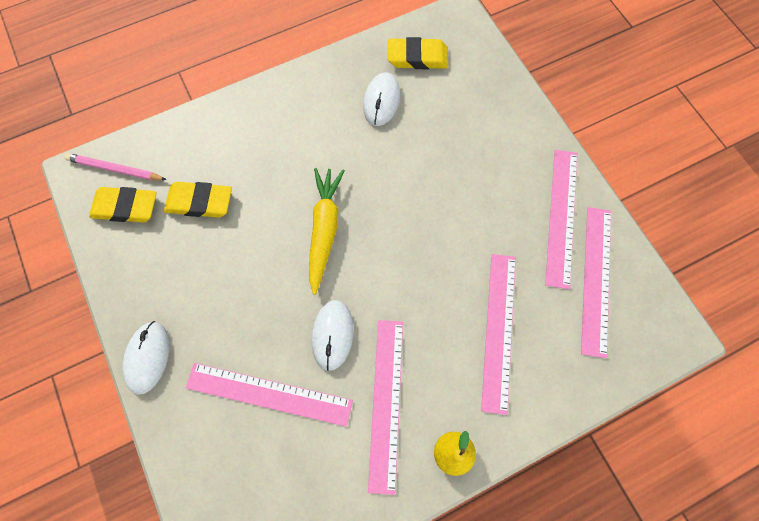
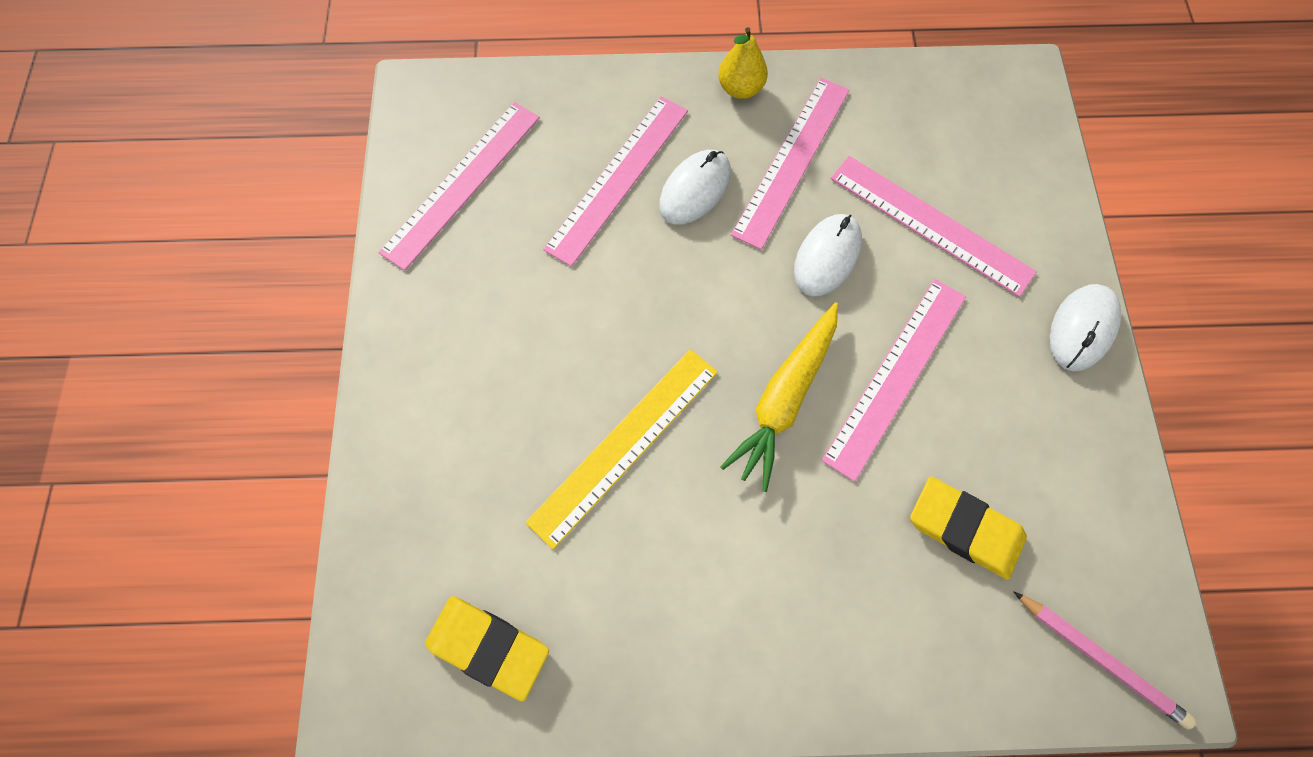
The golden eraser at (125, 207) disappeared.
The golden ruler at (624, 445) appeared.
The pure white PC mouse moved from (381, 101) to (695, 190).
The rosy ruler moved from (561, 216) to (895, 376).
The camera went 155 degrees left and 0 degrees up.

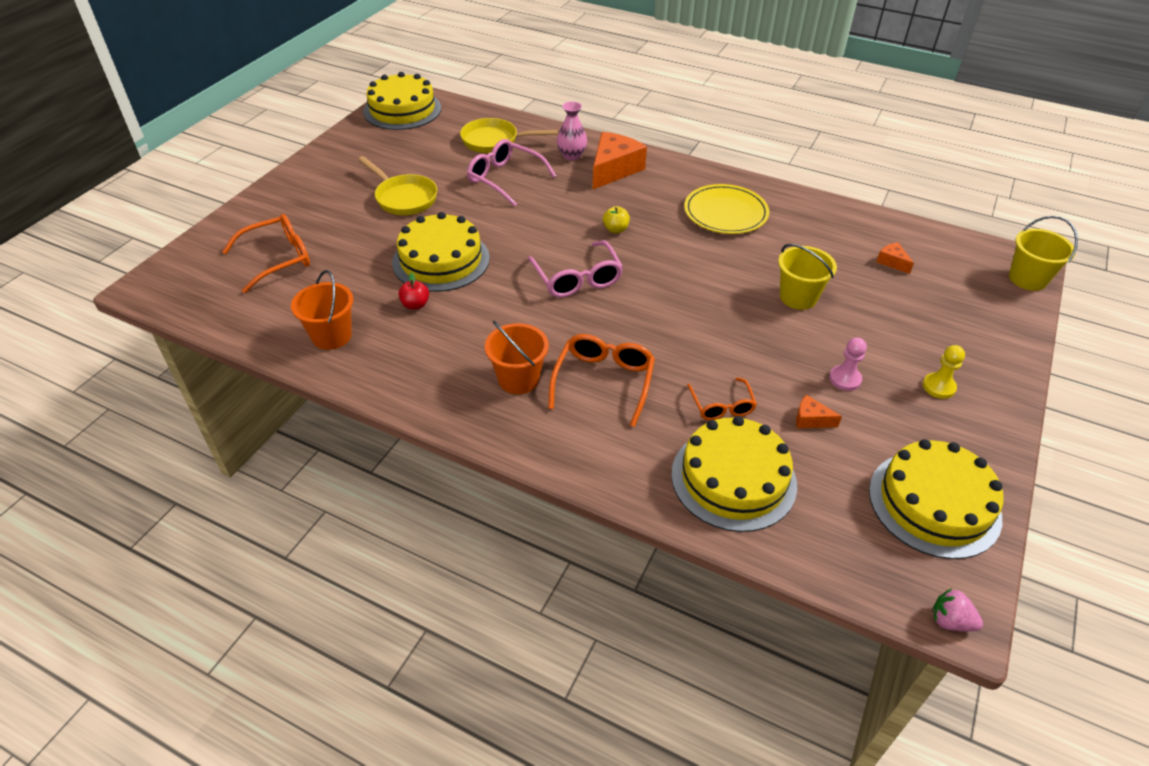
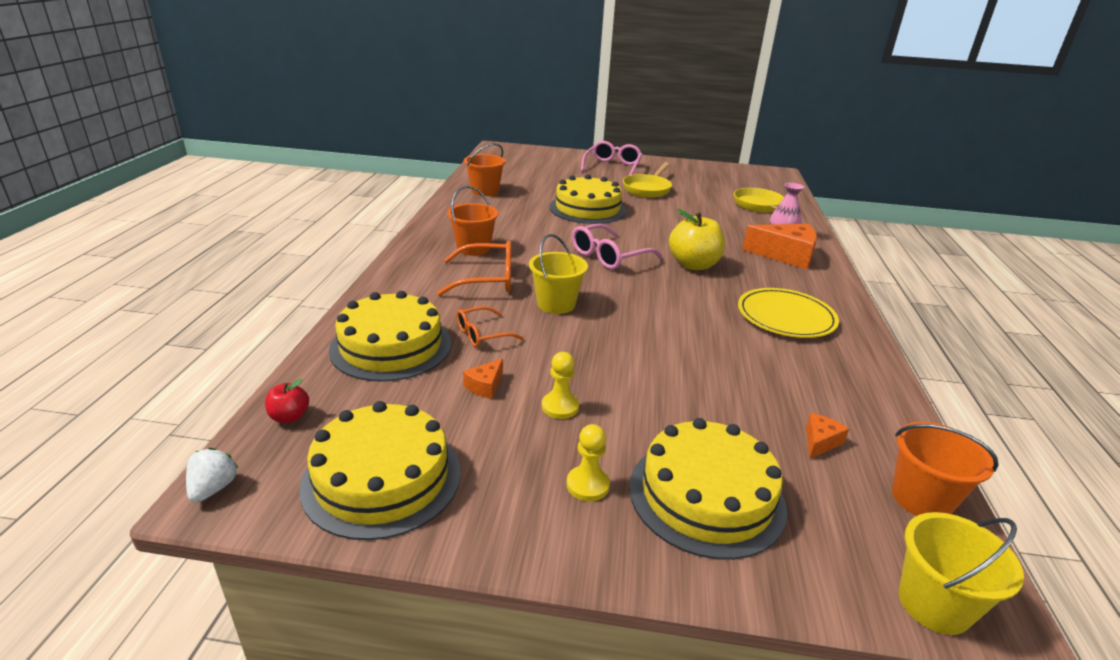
The orange-coloured spectacles at (278, 259) disappeared.
The orange-coloured pail at (921, 499) appeared.
The golden cake moved from (402, 110) to (706, 496).
The scarlet apple fruit moved from (415, 305) to (289, 417).
The rosy spectacles moved from (505, 179) to (612, 167).
The golden pail moved from (798, 297) to (556, 304).
The rosy game pawn at (845, 379) became the golden game pawn at (560, 407).
The rosy berry at (950, 621) became the pure white berry at (213, 488).
The orange-coloured piece of cheese at (811, 419) turned 150 degrees counterclockwise.
The golden apple fruit at (615, 229) changed to 2.06 times the size.
The camera went 70 degrees right and 15 degrees down.

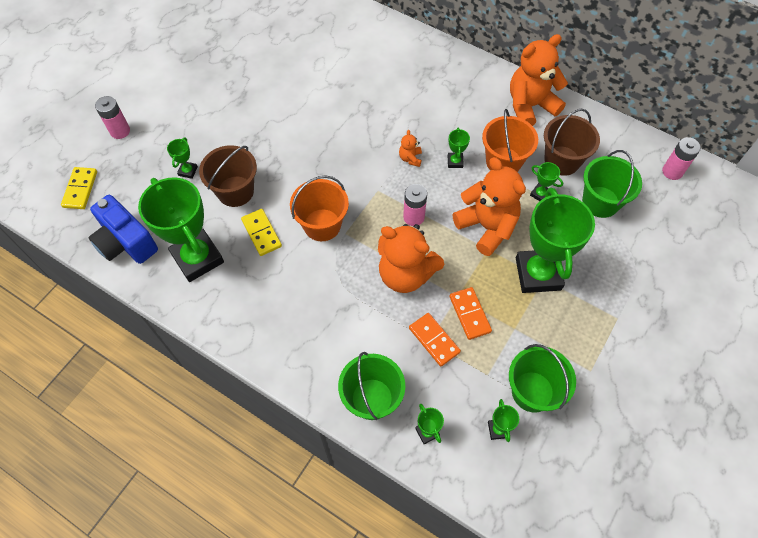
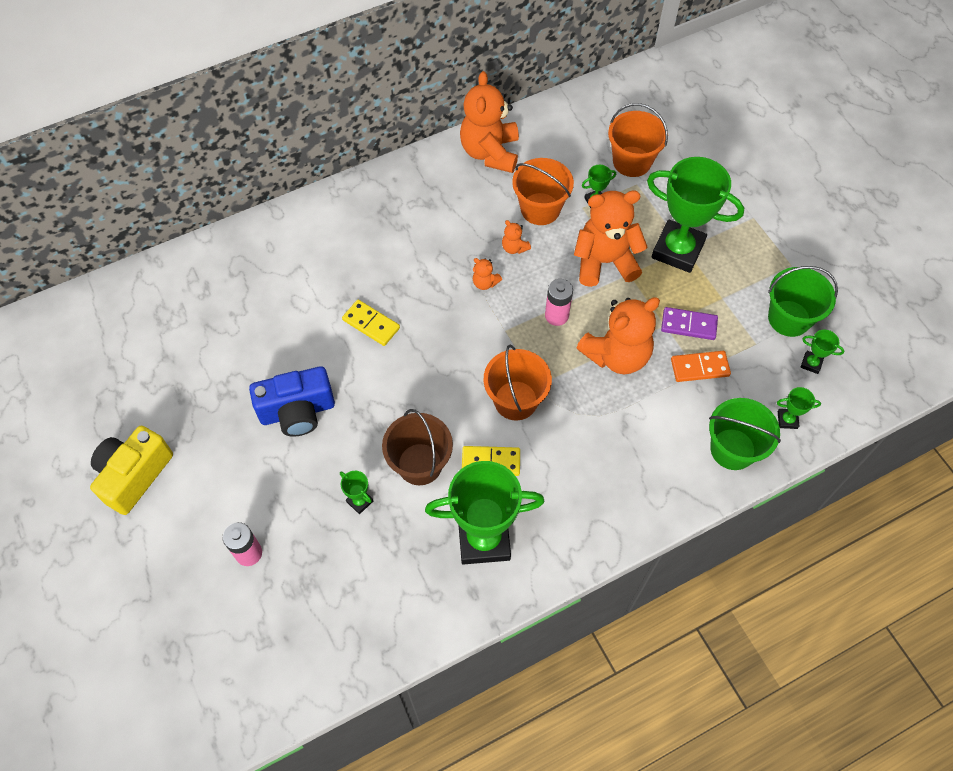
The dark brown pail at (562, 161) disappeared.
The rosy power cell at (672, 171) disappeared.
The golden compact camera at (134, 475) appeared.
The golden domino piece moved from (80, 189) to (371, 324).
The blue compact camera moved from (126, 242) to (297, 411).
The green trophy at (455, 162) was replaced by the orange-coloured teddy bear at (514, 248).
The orange-coloured domino piece at (470, 314) became the purple domino piece at (688, 325).
The green pail at (600, 202) became the orange-coloured pail at (632, 161).
The camera went 60 degrees left and 0 degrees up.

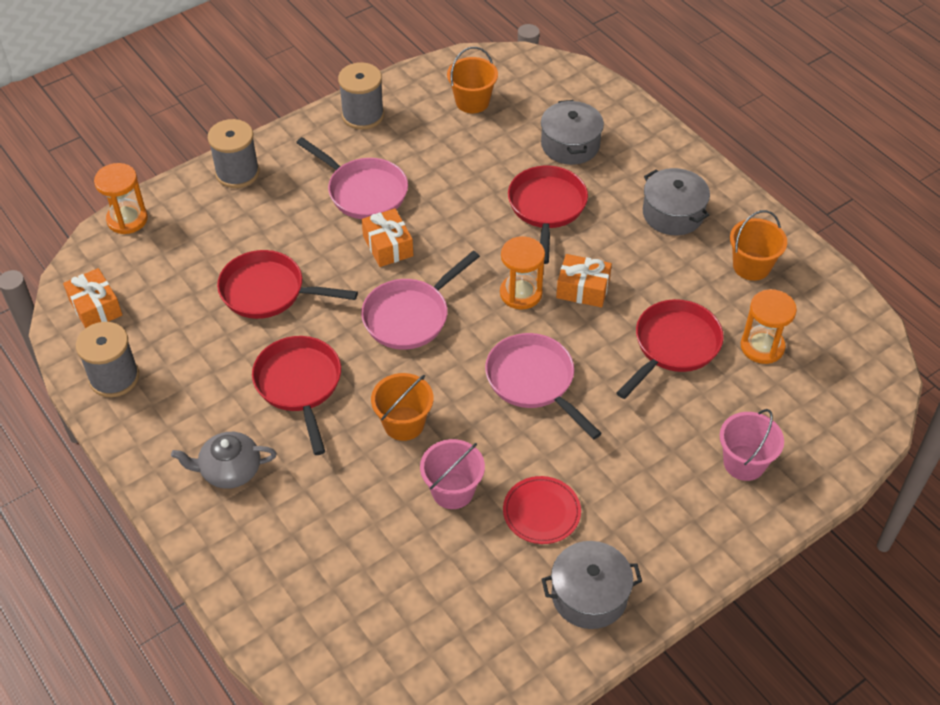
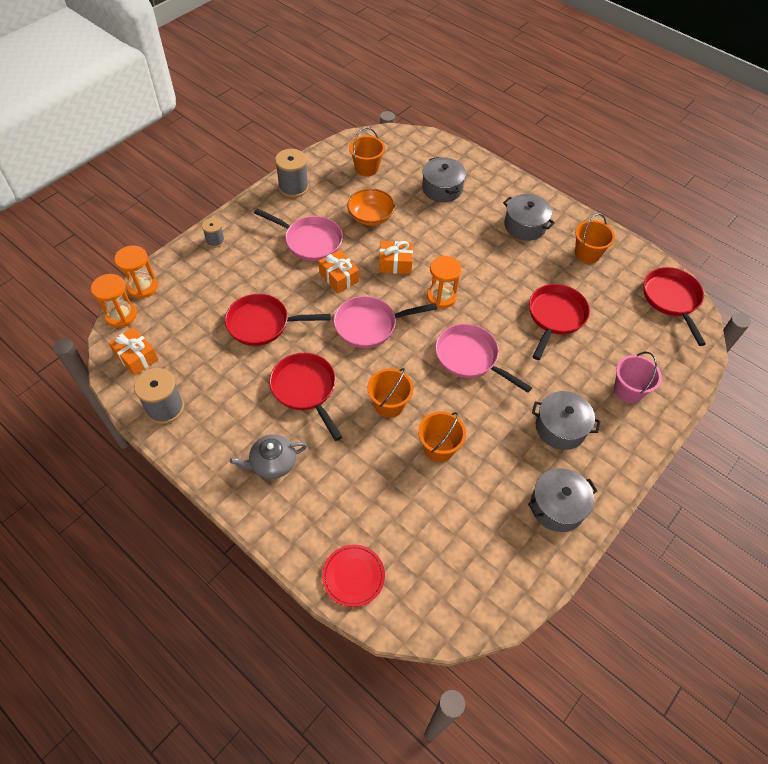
The orange-coloured bowl at (371, 217) appeared.
The gray cooking pot at (560, 427) appeared.
The scarlet plate moved from (541, 512) to (353, 576).
The scarlet frying pan moved from (547, 208) to (672, 299).
The orange-coloured wrapped gift moved from (583, 289) to (395, 263).
The orange-coloured sand timer moved from (762, 347) to (121, 315).
The rosy pail at (452, 491) became the orange-coloured pail at (438, 448).
The rosy frying pan at (410, 316) turned 45 degrees clockwise.
The gray reel of thread at (237, 173) changed to 0.58 times the size.
The camera went 15 degrees left and 5 degrees up.

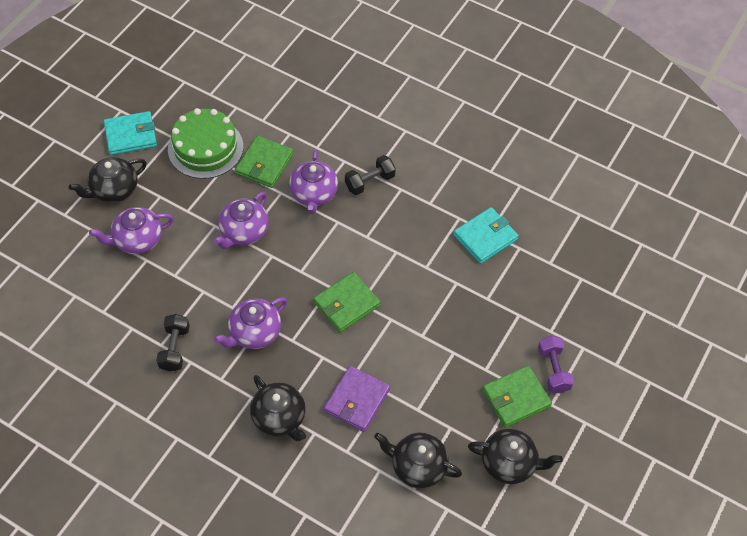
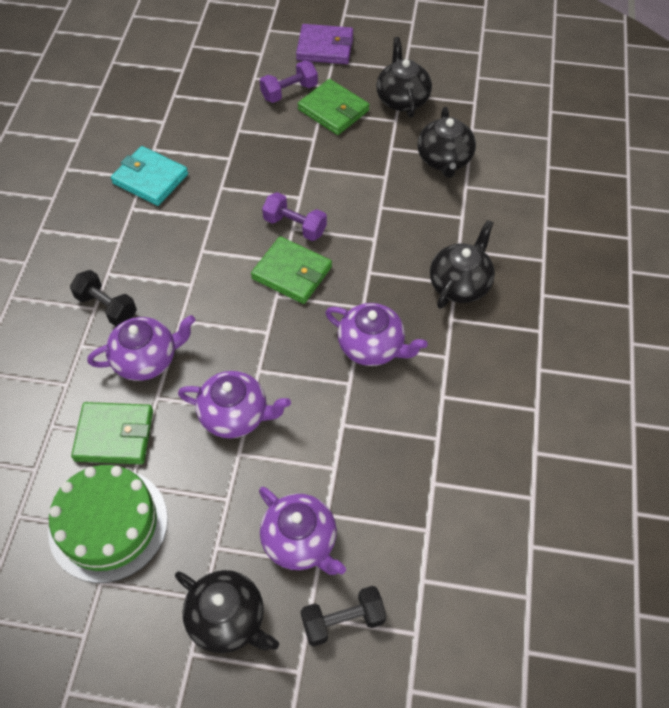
The aqua card wallet at (131, 135) disappeared.
The purple hand weight at (295, 226) appeared.
The jet-black hand weight moved from (175, 348) to (343, 620).
The purple card wallet moved from (357, 400) to (325, 47).
The camera went 110 degrees left and 0 degrees up.

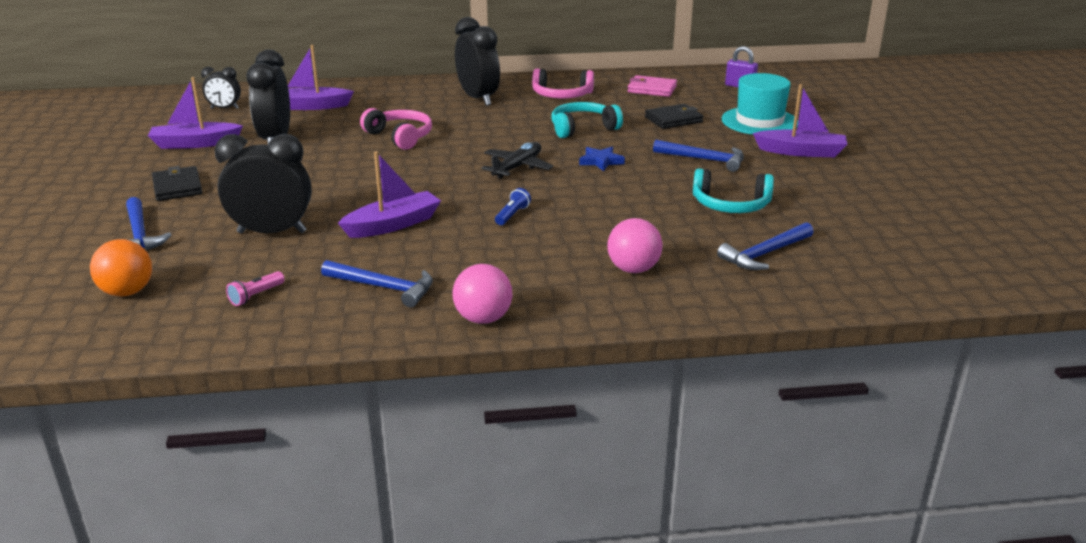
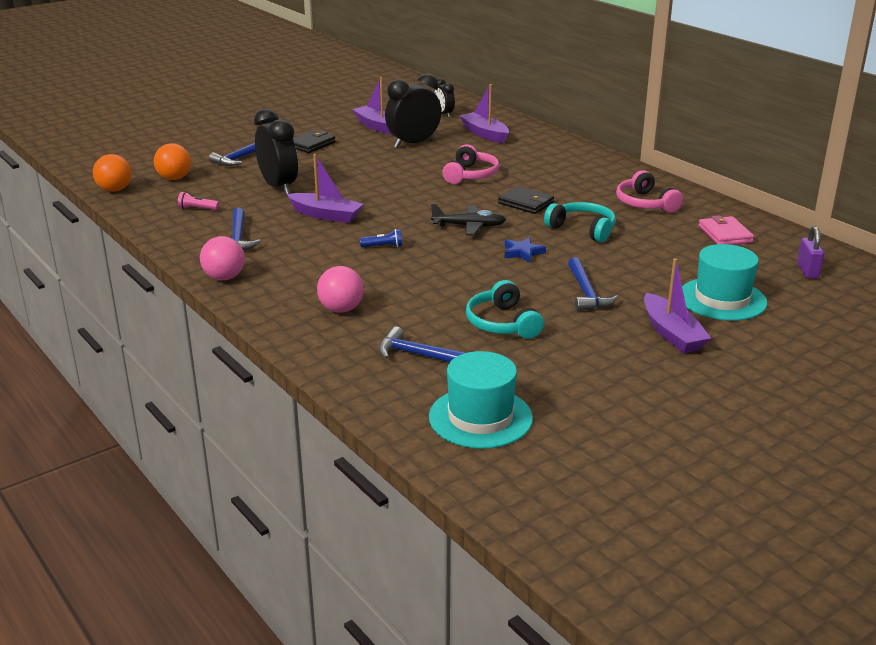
The jet-black alarm clock at (478, 98) disappeared.
The orange-coloured sphere at (115, 190) appeared.
The aqua top hat at (480, 417) appeared.
The jet-black card wallet moved from (673, 119) to (526, 203).
The camera went 60 degrees right and 0 degrees up.

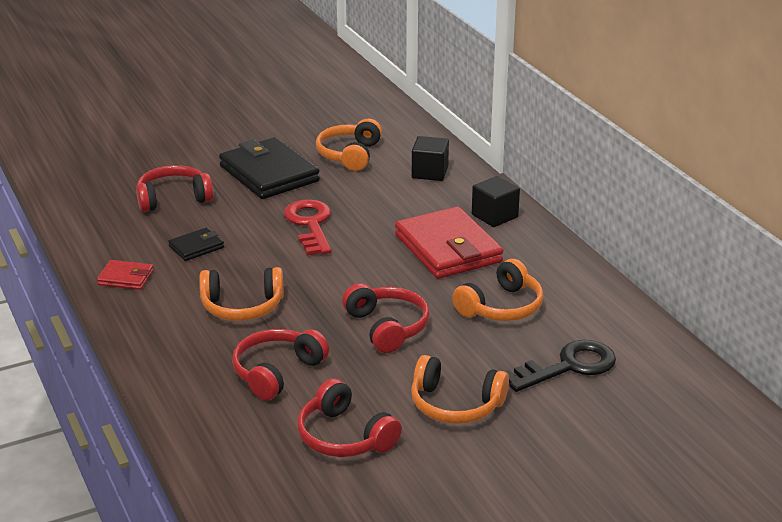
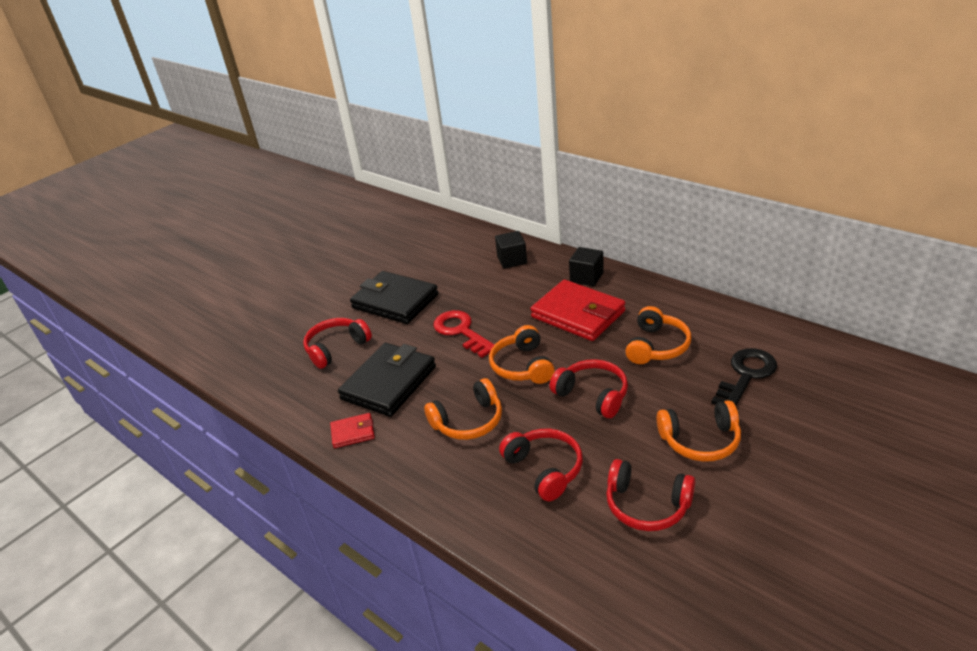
The orange-coloured headphones moved from (349, 155) to (522, 366).
The scarlet headphones at (277, 372) turned 135 degrees clockwise.
The jet-black card wallet at (196, 247) changed to 2.11 times the size.
The camera went 20 degrees left and 5 degrees up.

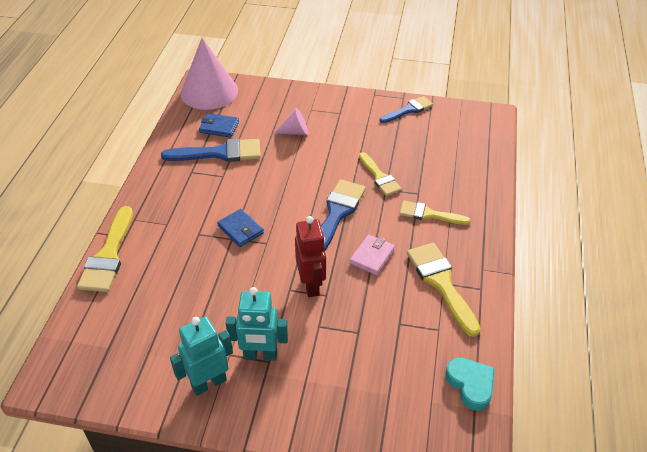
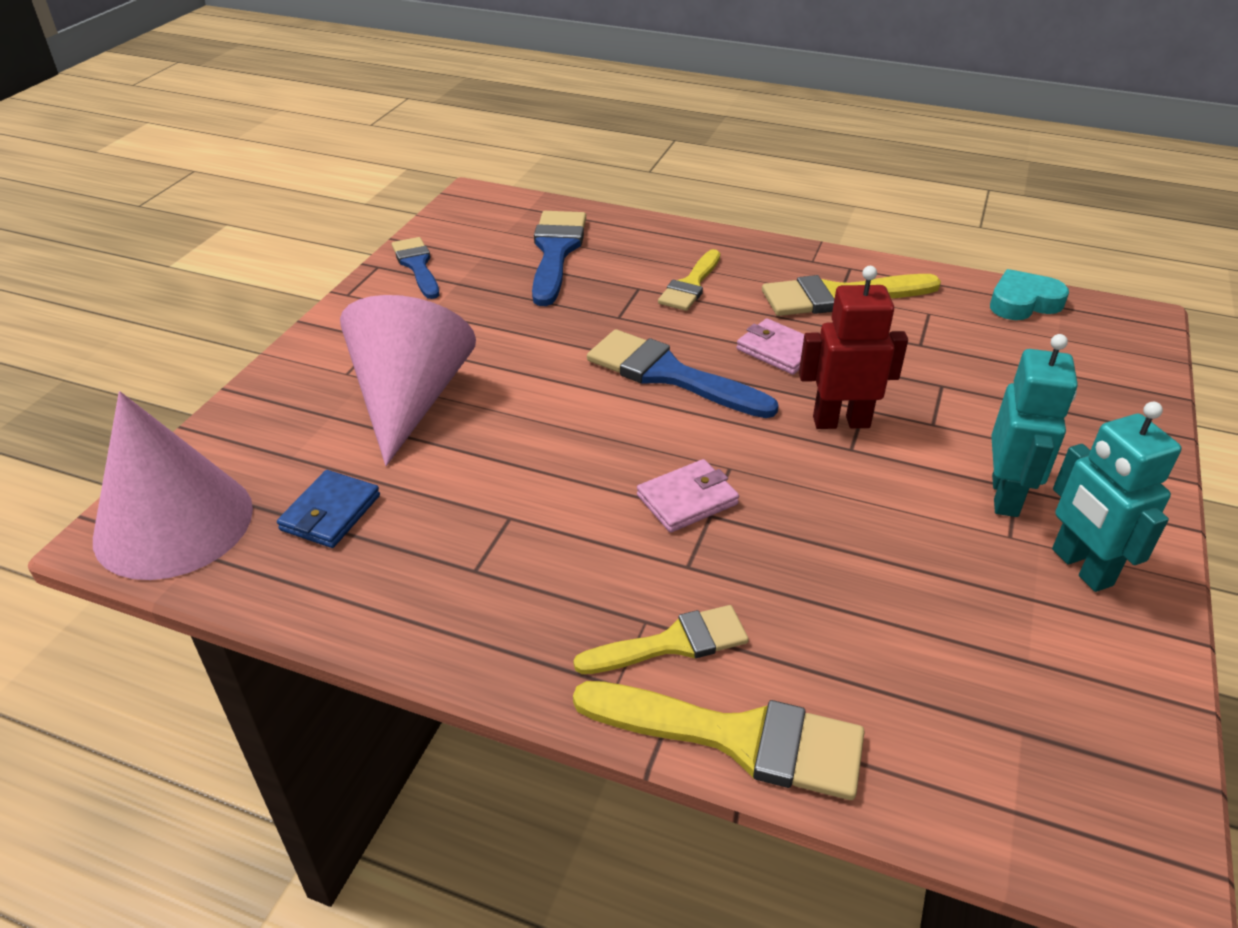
The blue brush moved from (219, 153) to (556, 252).
The golden brush moved from (379, 177) to (673, 643).
The blue card wallet at (240, 229) became the rosy card wallet at (687, 500).
The rosy cone at (295, 132) changed to 2.11 times the size.
The camera went 80 degrees left and 5 degrees down.

